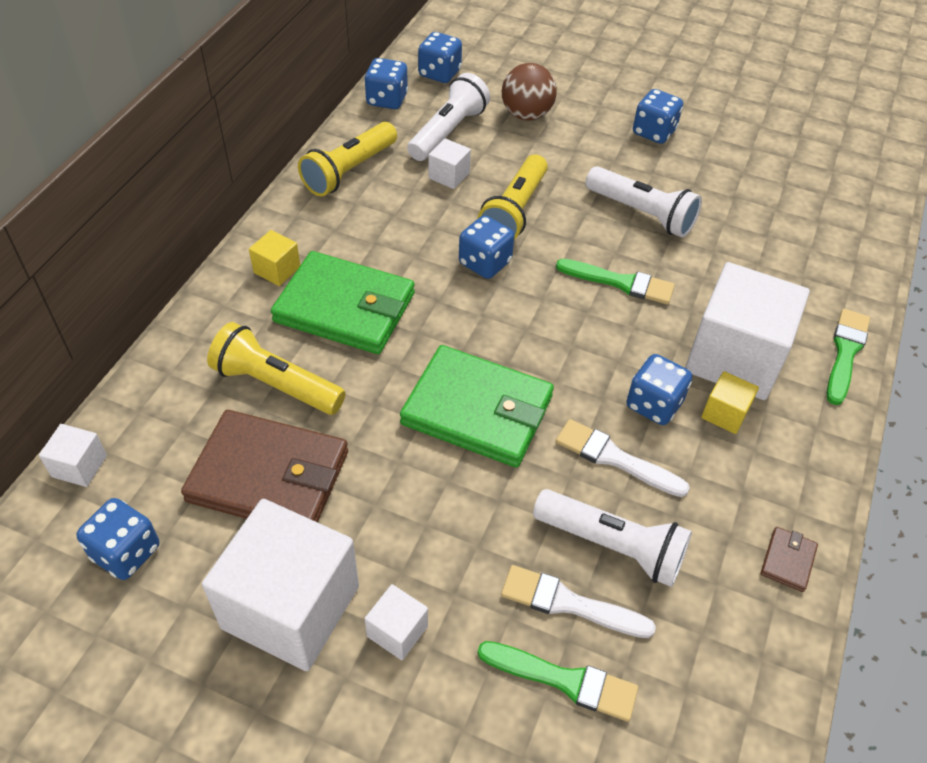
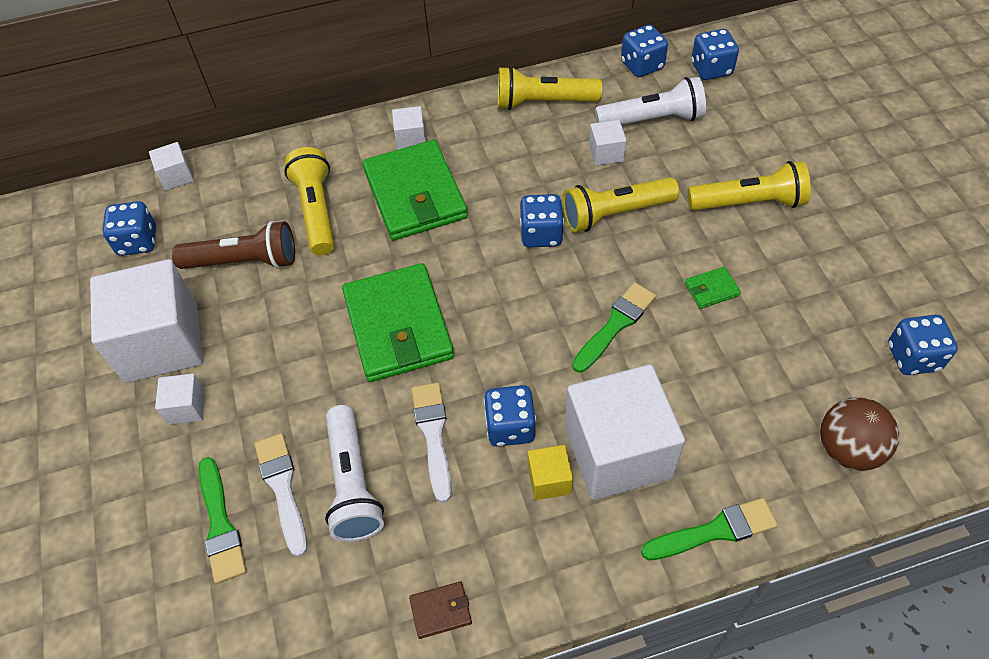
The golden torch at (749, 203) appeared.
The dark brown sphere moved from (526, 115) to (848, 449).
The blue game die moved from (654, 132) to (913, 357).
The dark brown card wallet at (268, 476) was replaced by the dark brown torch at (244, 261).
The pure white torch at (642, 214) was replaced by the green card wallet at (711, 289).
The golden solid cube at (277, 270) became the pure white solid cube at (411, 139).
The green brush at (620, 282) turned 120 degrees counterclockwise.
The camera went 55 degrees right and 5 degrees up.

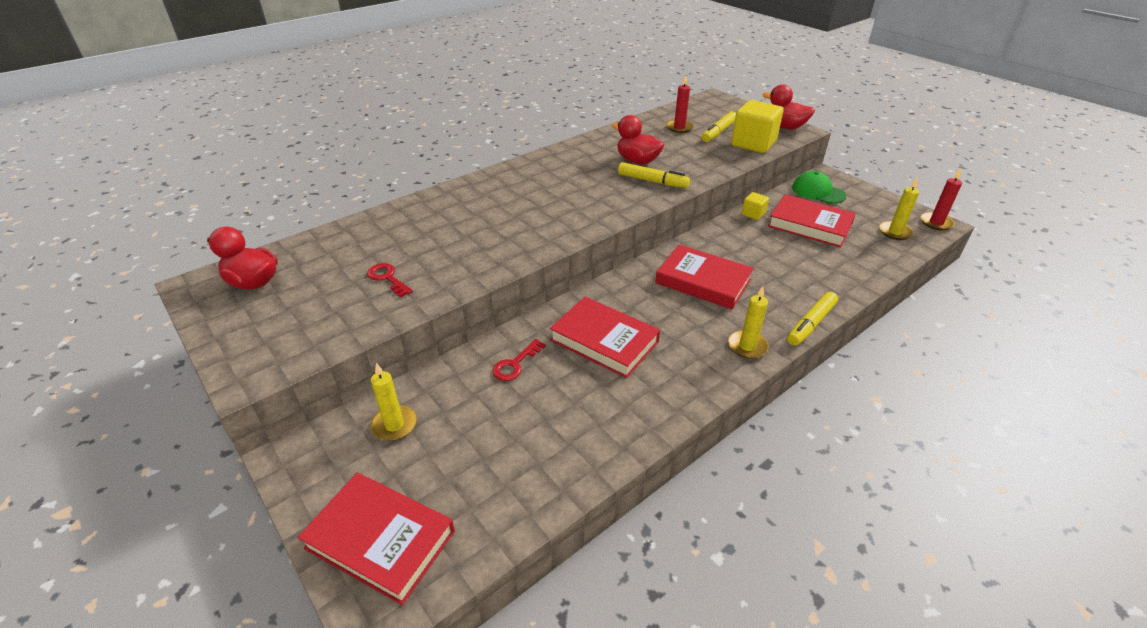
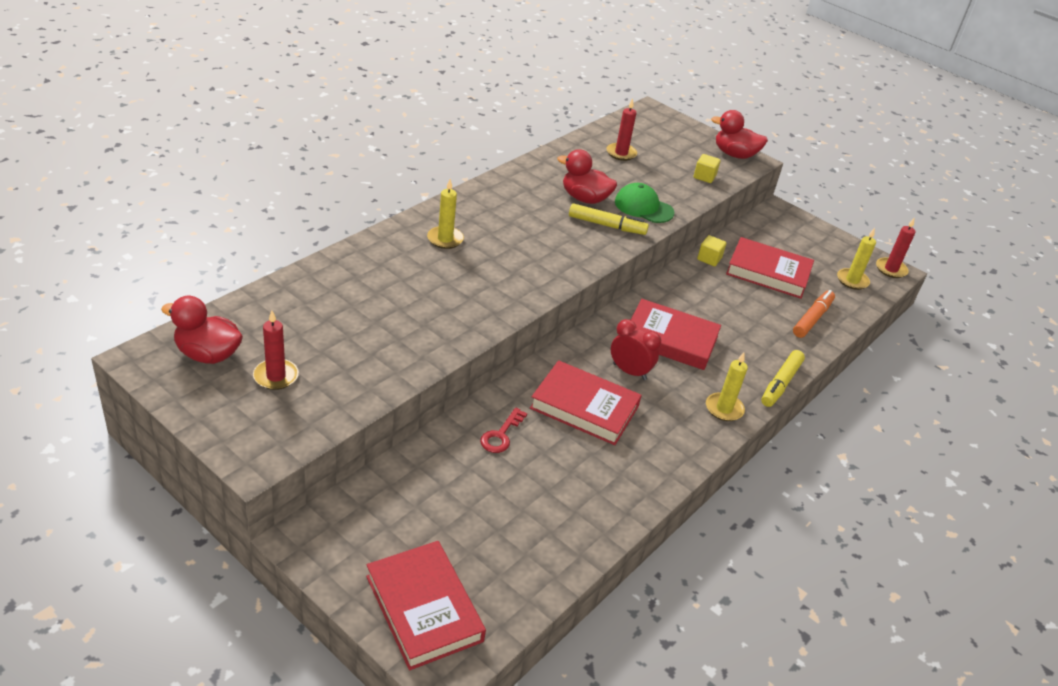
The scarlet door key at (387, 278) disappeared.
The golden marker pen at (718, 132) disappeared.
The scarlet candle at (276, 376) appeared.
The scarlet alarm clock at (629, 371) appeared.
The orange-coloured marker pen at (812, 319) appeared.
The golden candle moved from (394, 425) to (445, 239).
The green cap moved from (818, 191) to (643, 207).
The scarlet hardcover at (380, 539) turned 45 degrees clockwise.
The golden solid cube at (753, 143) changed to 0.48 times the size.
The camera went 15 degrees left and 0 degrees up.

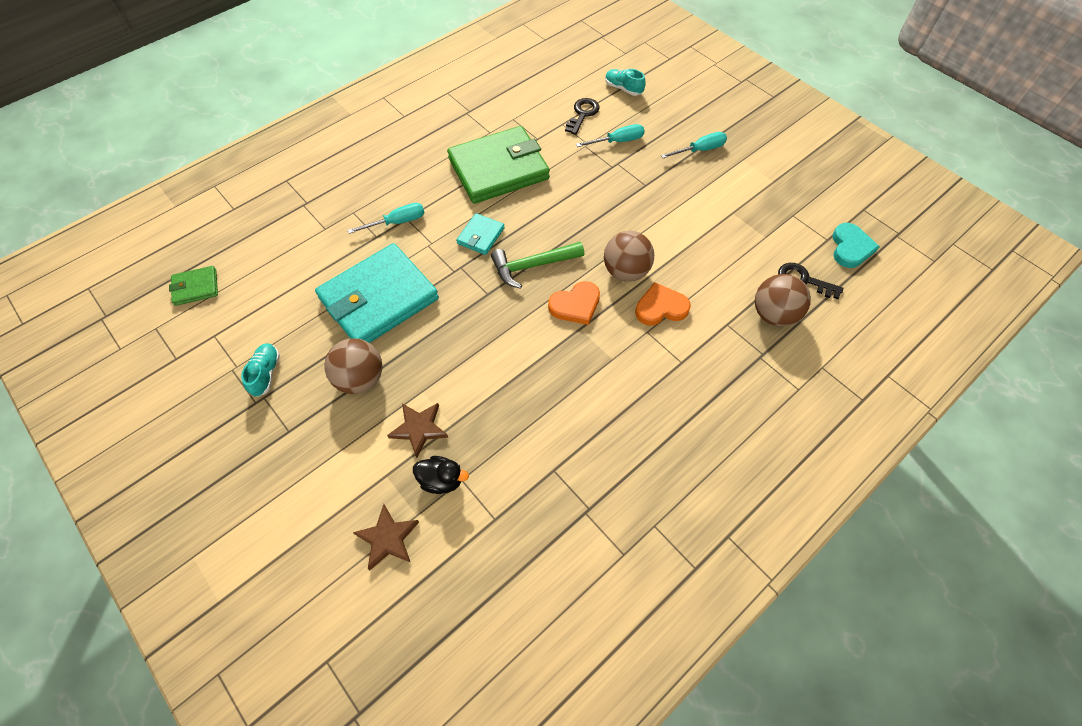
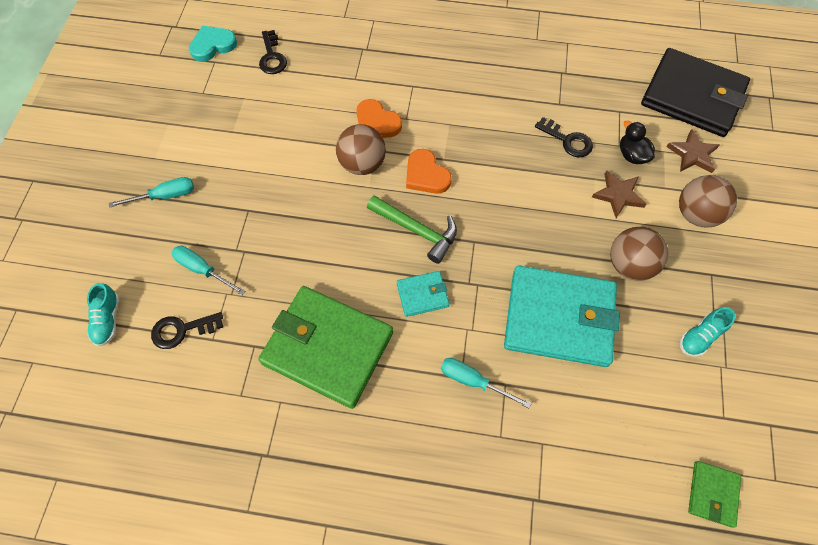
The jet-black door key at (568, 140) appeared.
The jet-black card wallet at (692, 96) appeared.
The dark brown sphere moved from (773, 315) to (696, 214).
The green card wallet at (196, 287) turned 75 degrees clockwise.
The orange-coloured heart at (575, 305) turned 150 degrees counterclockwise.
The aqua flat screwdriver at (700, 150) turned 135 degrees clockwise.
The camera went 130 degrees left and 5 degrees up.

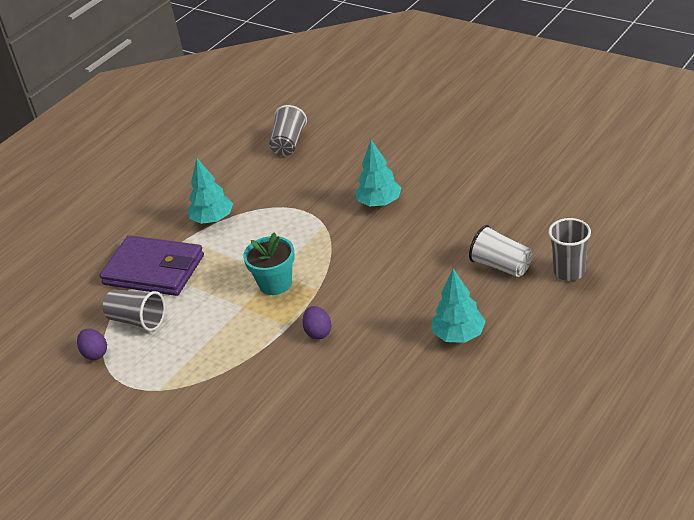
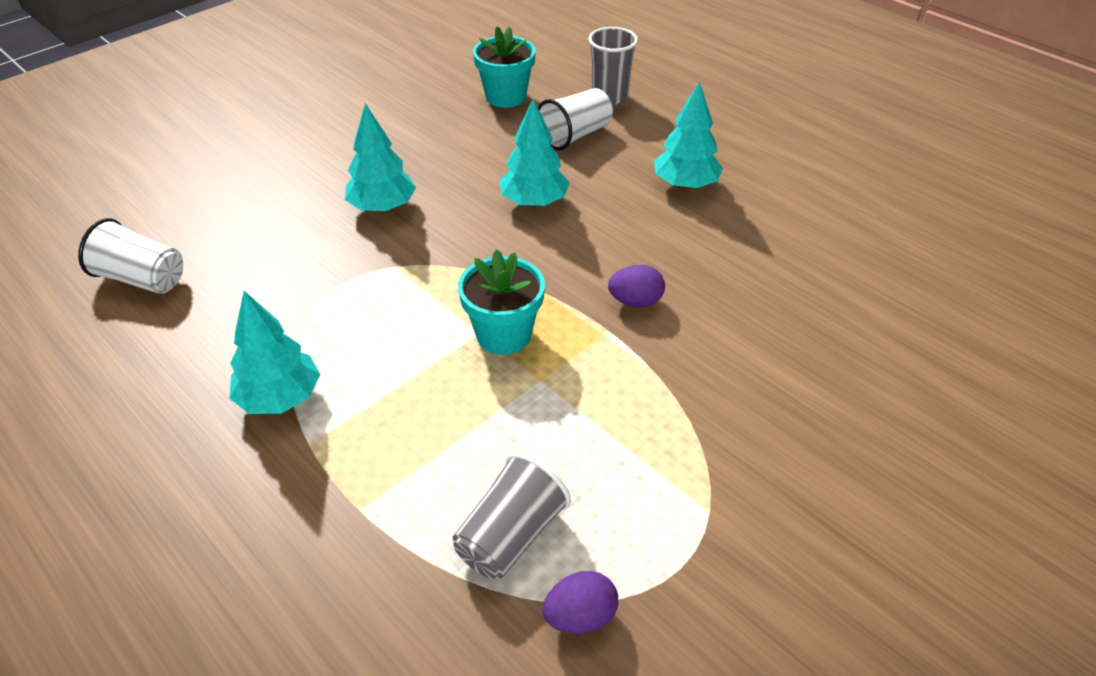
The purple card wallet at (154, 270) disappeared.
The aqua plant pot at (506, 97) appeared.
The aqua fir tree at (534, 202) appeared.
The gray cup at (289, 143) became the pure white cup at (142, 279).
The camera went 85 degrees left and 5 degrees up.

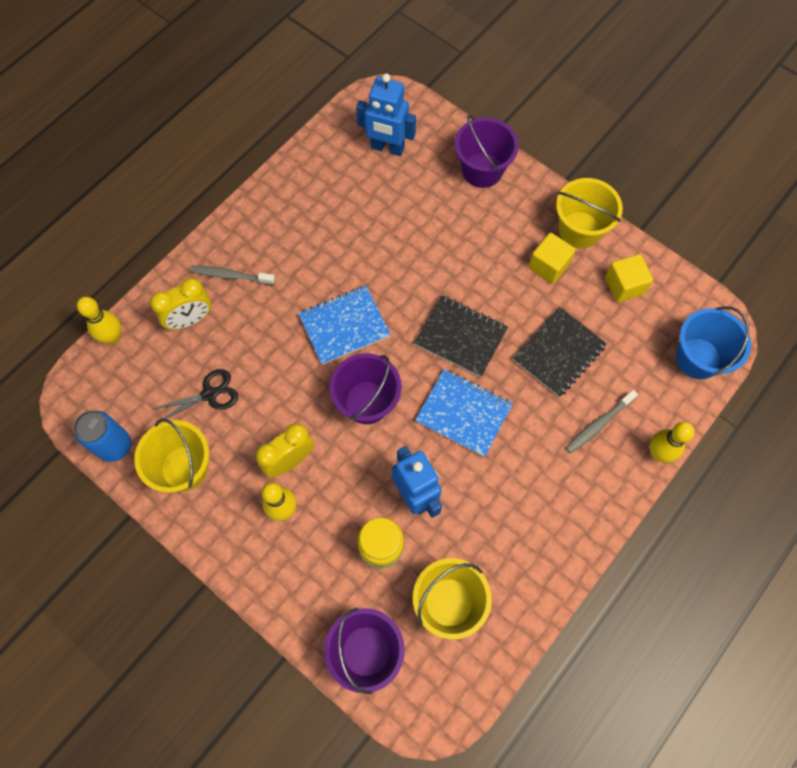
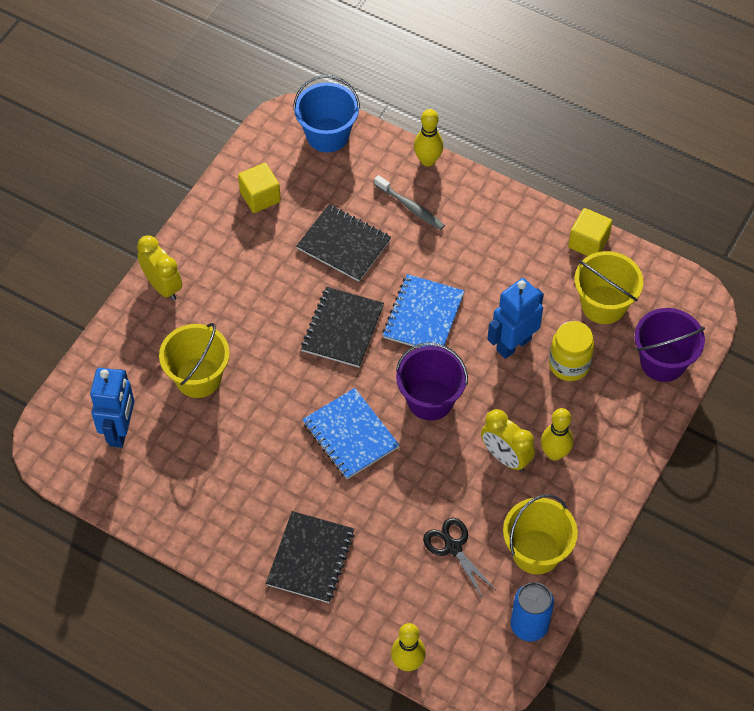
The purple pail at (482, 170) disappeared.
The golden alarm clock moved from (190, 319) to (163, 286).
The golden solid cube moved from (548, 266) to (588, 242).
The golden pail moved from (579, 230) to (198, 377).
The gray toothbrush at (231, 276) was replaced by the jet-black exercise book at (310, 558).
The camera went 100 degrees left and 10 degrees down.

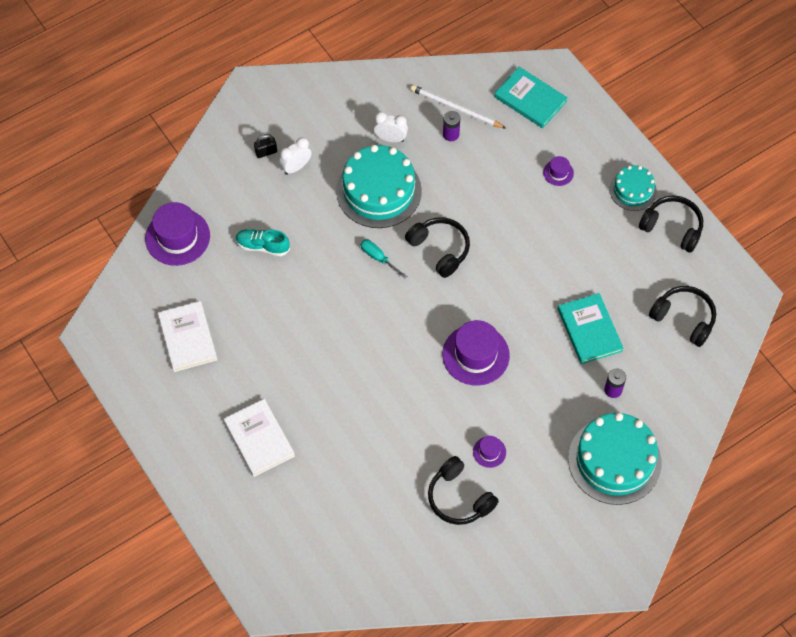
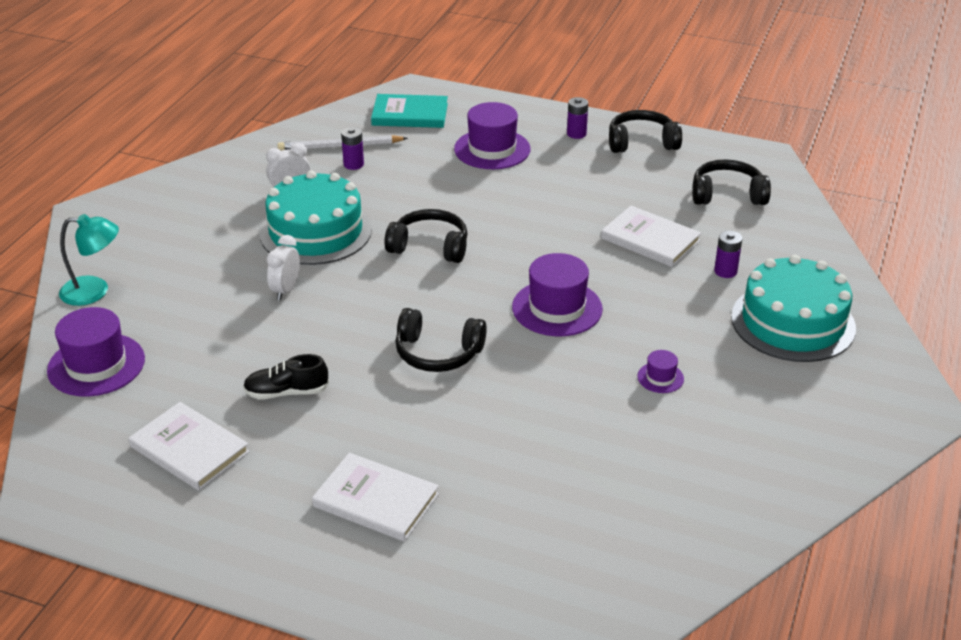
The aqua lace-up shoe at (262, 246) disappeared.
The jet-black small lock at (266, 152) disappeared.
The aqua flat screwdriver at (378, 258) disappeared.
The aqua desk lamp at (94, 291) appeared.
The jet-black lace-up shoe at (286, 392) appeared.
The pure white alarm clock moved from (296, 167) to (286, 290).
The jet-black headphones moved from (459, 498) to (438, 353).
The aqua cake at (633, 190) was replaced by the purple power cell at (576, 134).
The aqua hardcover at (589, 330) became the pure white hardcover at (650, 240).
The purple top hat at (558, 173) changed to 2.08 times the size.
The camera went 35 degrees left and 25 degrees down.

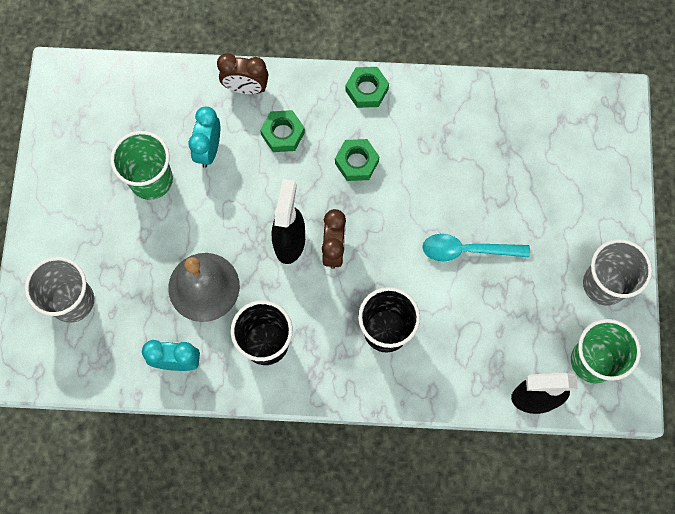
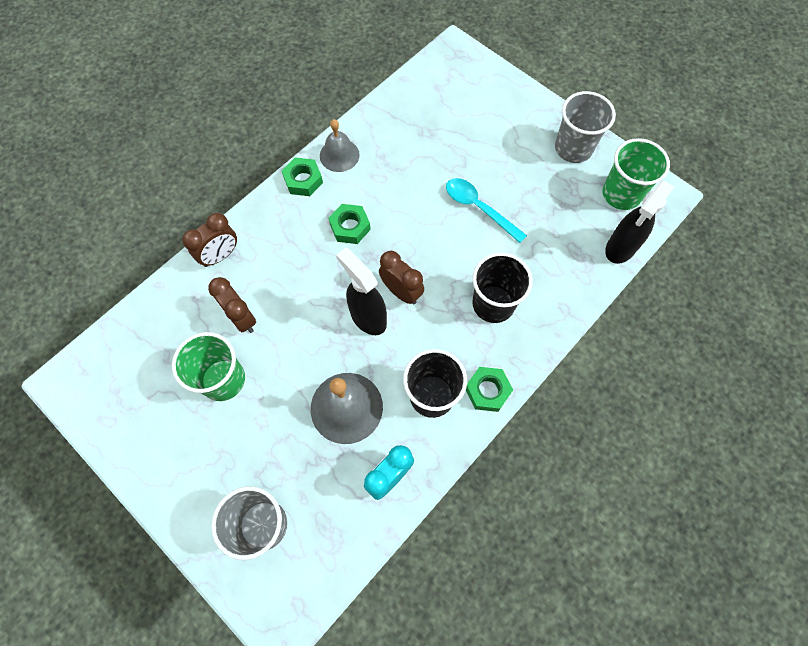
The gray school bell at (339, 155) appeared.
The green hex nut moved from (283, 134) to (487, 391).
The aqua alarm clock at (209, 150) became the dark brown alarm clock at (241, 318).
The aqua teaspoon at (467, 250) turned 90 degrees clockwise.
The camera went 50 degrees left and 5 degrees down.

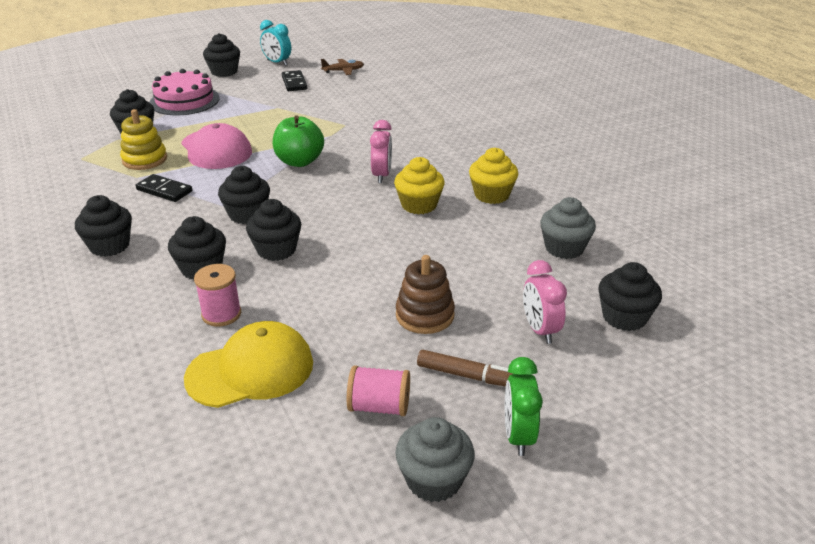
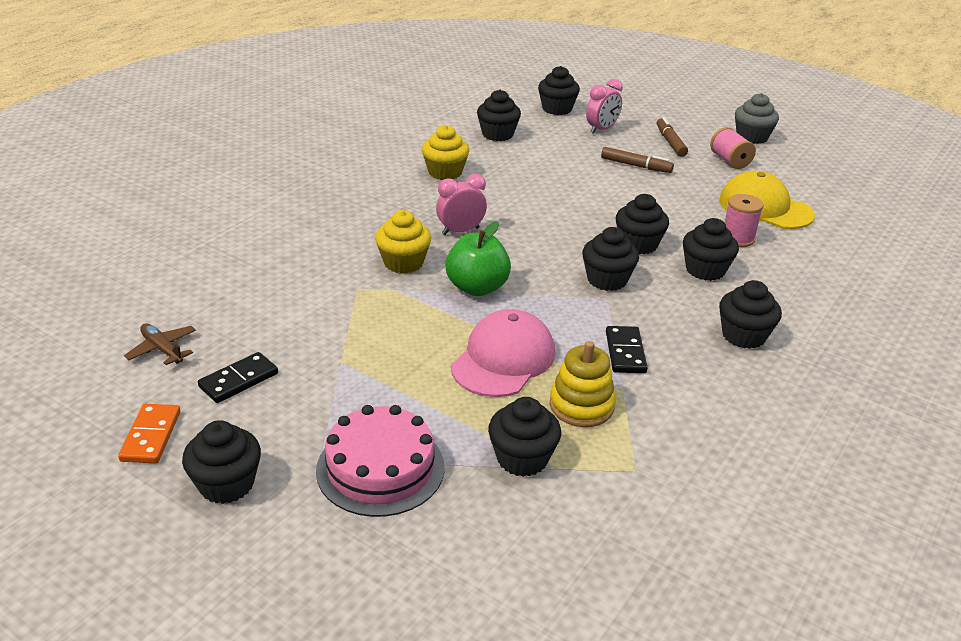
The green alarm clock at (518, 436) disappeared.
The golden cupcake moved from (419, 205) to (403, 263).
The aqua alarm clock at (277, 63) was replaced by the orange-coloured domino piece at (151, 436).
The dark brown stacking toy at (425, 315) was replaced by the dark brown marker pen at (635, 166).
The gray cupcake at (564, 248) became the jet-black cupcake at (497, 134).
The camera went 120 degrees left and 0 degrees up.

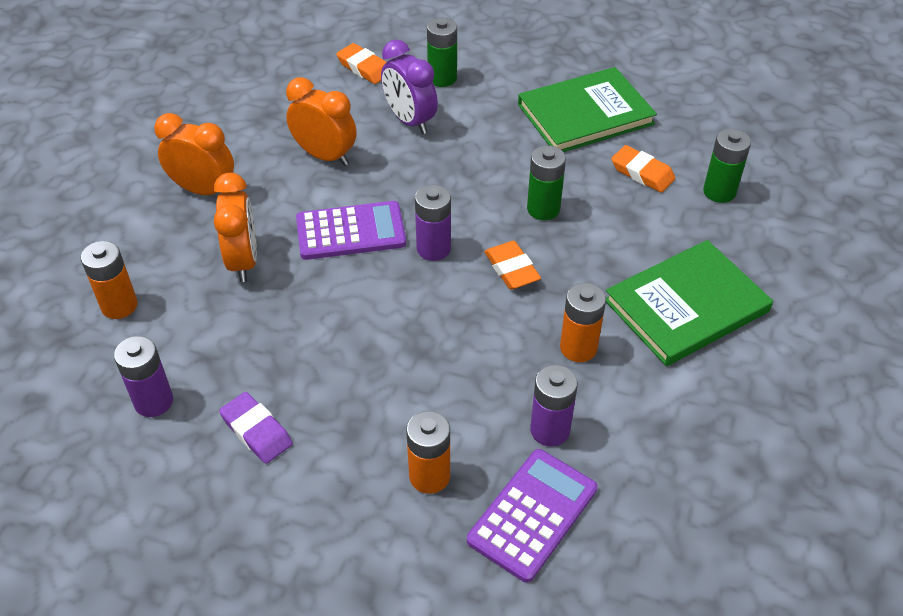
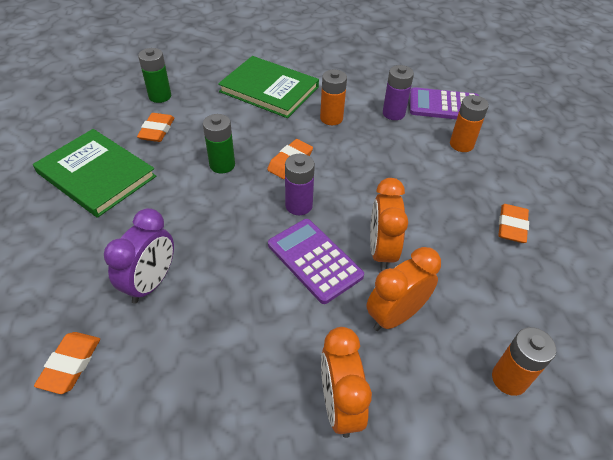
The purple power cell at (153, 401) disappeared.
The green power cell at (442, 78) disappeared.
The orange-coloured alarm clock moved from (325, 156) to (381, 251).
The purple eraser at (256, 431) became the orange-coloured eraser at (511, 226).
The camera went 120 degrees left and 0 degrees up.

